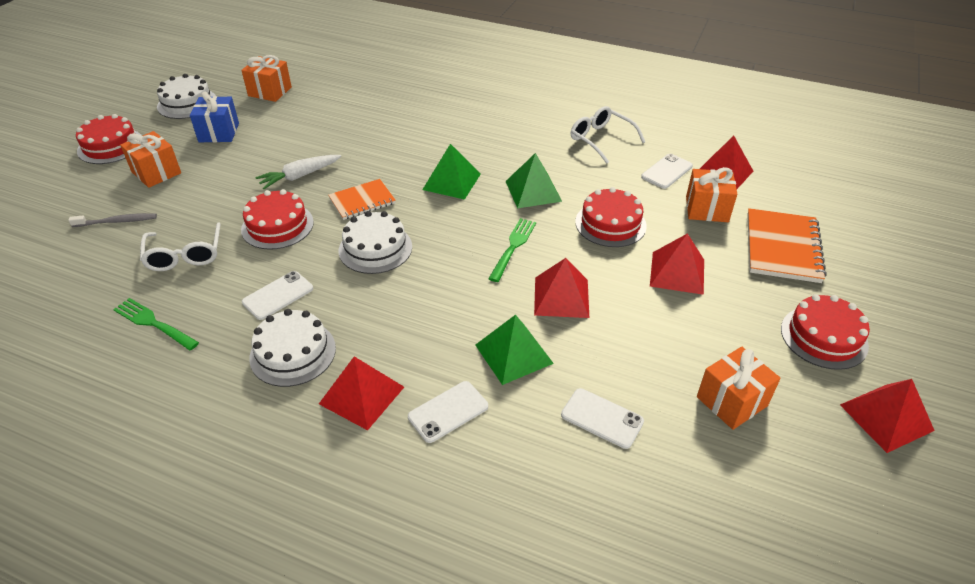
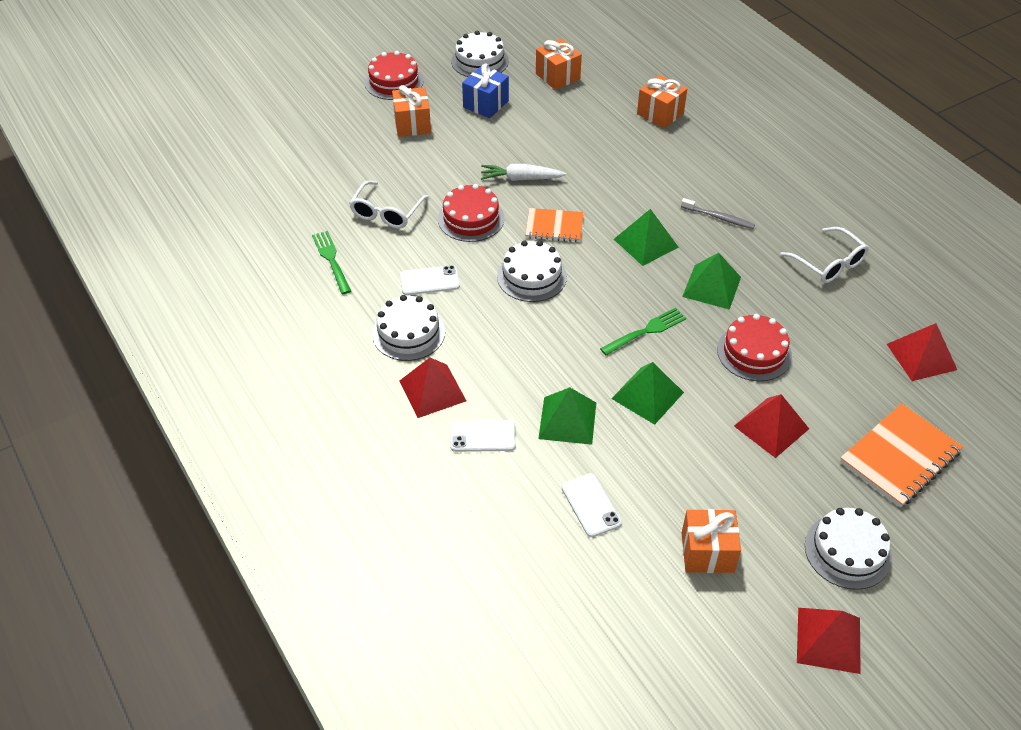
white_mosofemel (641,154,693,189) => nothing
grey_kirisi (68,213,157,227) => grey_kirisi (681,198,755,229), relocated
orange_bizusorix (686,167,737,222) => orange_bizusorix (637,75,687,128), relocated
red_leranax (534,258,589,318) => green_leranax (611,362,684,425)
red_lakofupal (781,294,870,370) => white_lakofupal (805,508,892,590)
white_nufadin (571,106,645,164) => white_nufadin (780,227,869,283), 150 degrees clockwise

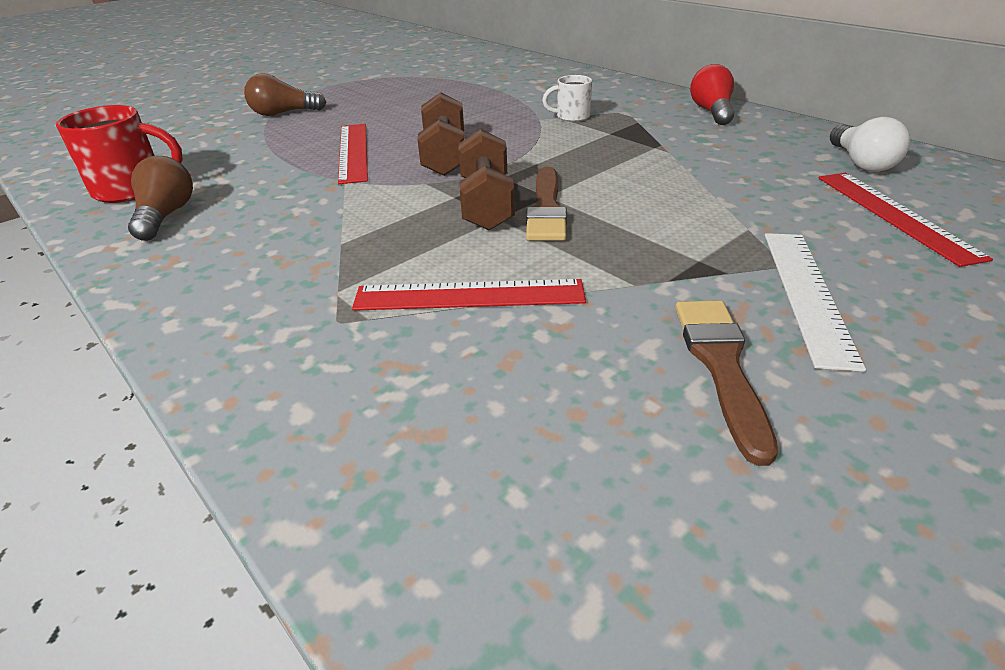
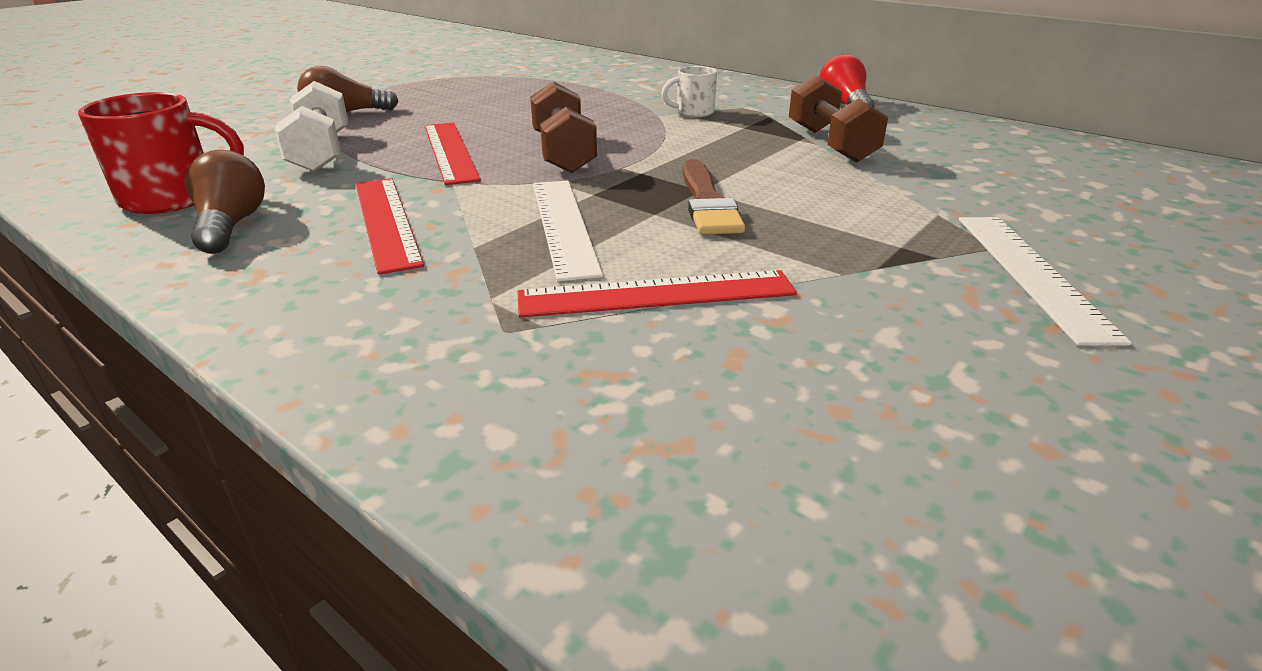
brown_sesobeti (675,300,778,466) => nothing
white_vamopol (830,117,910,172) => nothing
nothing => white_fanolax (274,81,348,172)
nothing => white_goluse (533,180,603,281)
brown_fanolax (458,129,515,230) => brown_fanolax (789,75,888,163), relocated
red_goluse (819,173,993,267) => red_goluse (356,178,424,275), relocated

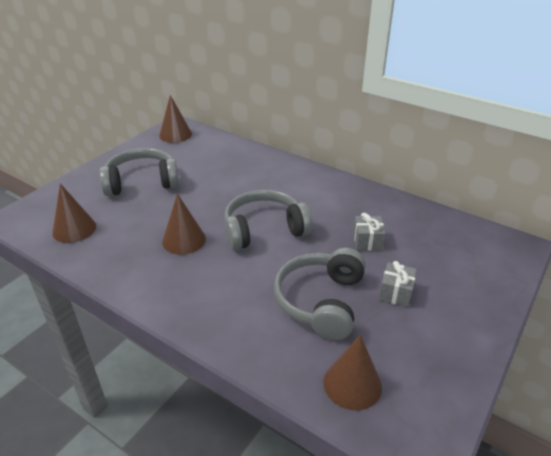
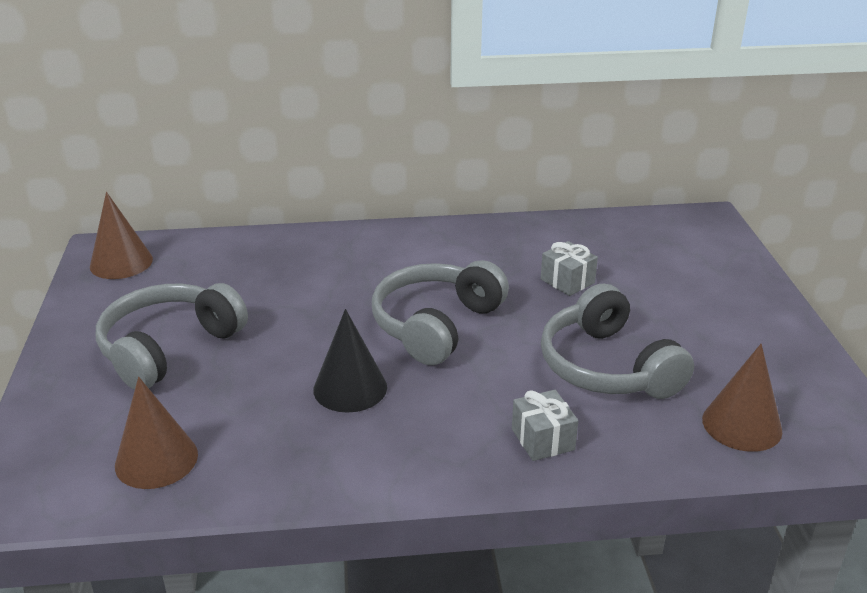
grey_bizusorix (379,261,417,307) => grey_bizusorix (512,390,578,461), relocated
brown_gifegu (162,194,206,255) => black_gifegu (313,309,387,413)

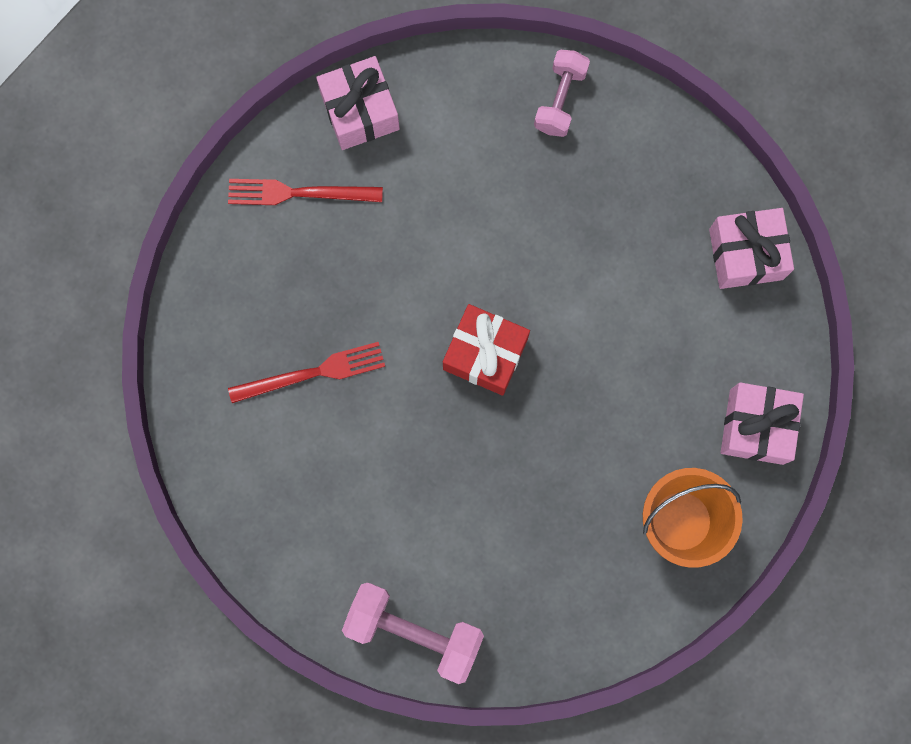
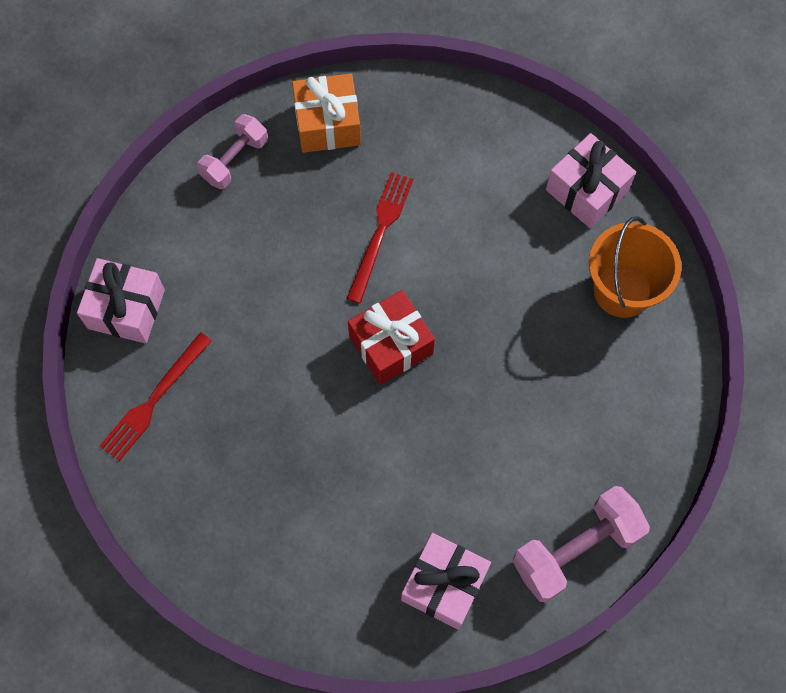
nothing => orange_bizusorix (292,73,361,153)
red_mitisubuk (228,342,385,403) => red_mitisubuk (347,172,413,304), relocated
pink_bizusorix (709,208,794,289) => pink_bizusorix (401,533,491,630), relocated
pink_fanolax (534,50,590,137) => pink_fanolax (197,114,268,189), 75 degrees clockwise

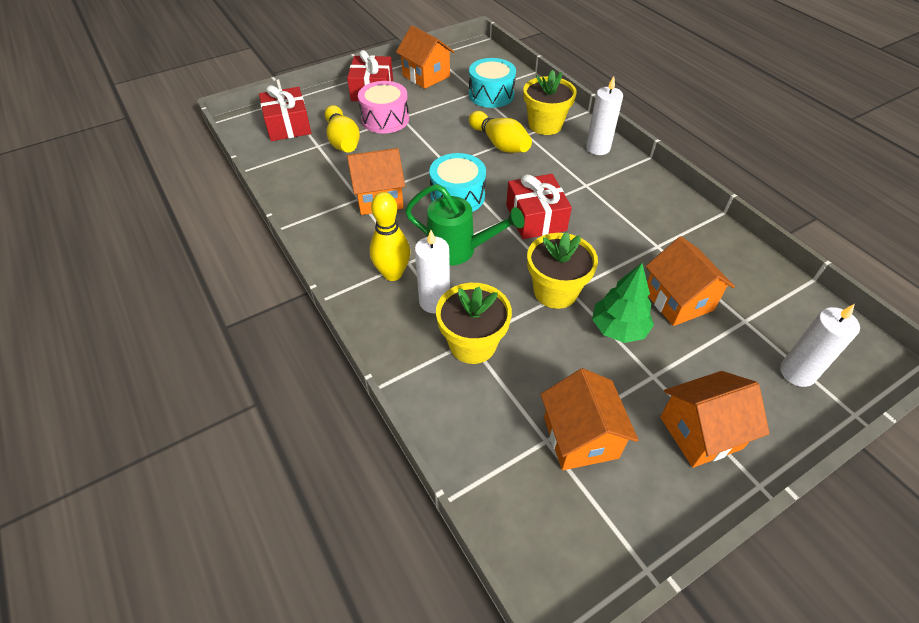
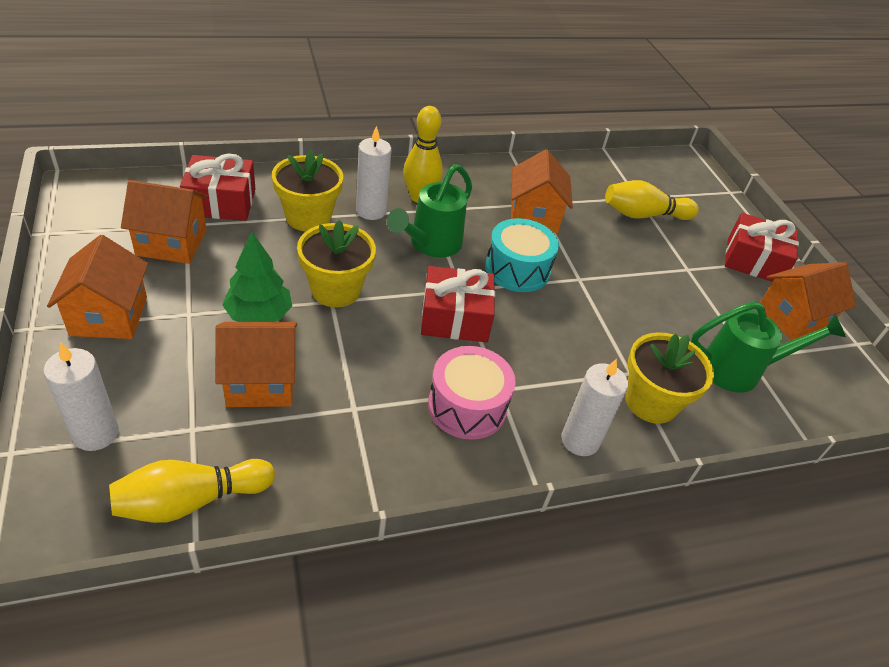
red_bizusorix (259,85,311,141) => red_bizusorix (180,153,255,221), relocated
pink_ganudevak (358,81,409,134) => pink_ganudevak (428,346,516,440), relocated
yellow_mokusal (469,111,532,153) => yellow_mokusal (109,459,275,523), relocated
turquoise_ganudevak (469,58,516,108) => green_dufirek (691,301,846,393)

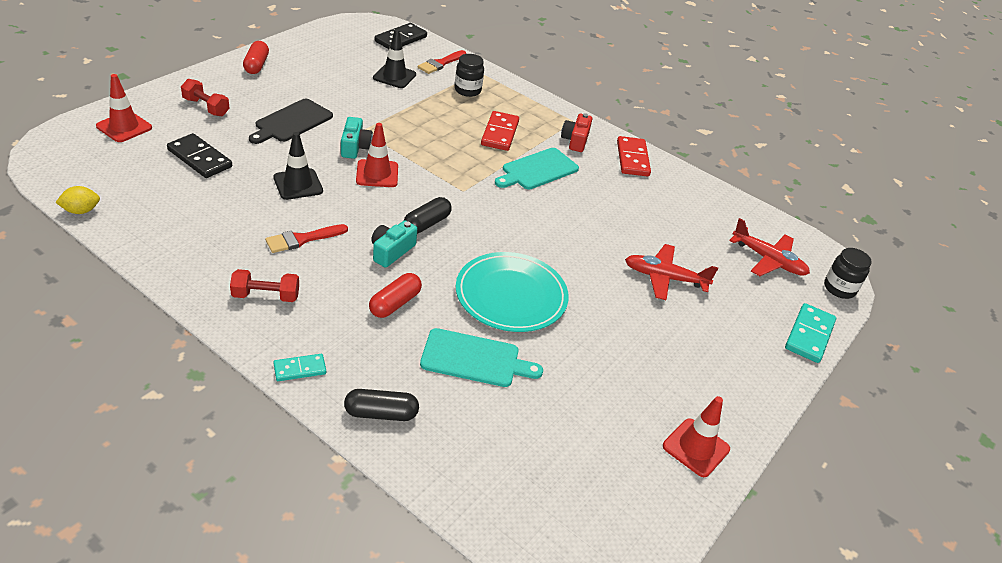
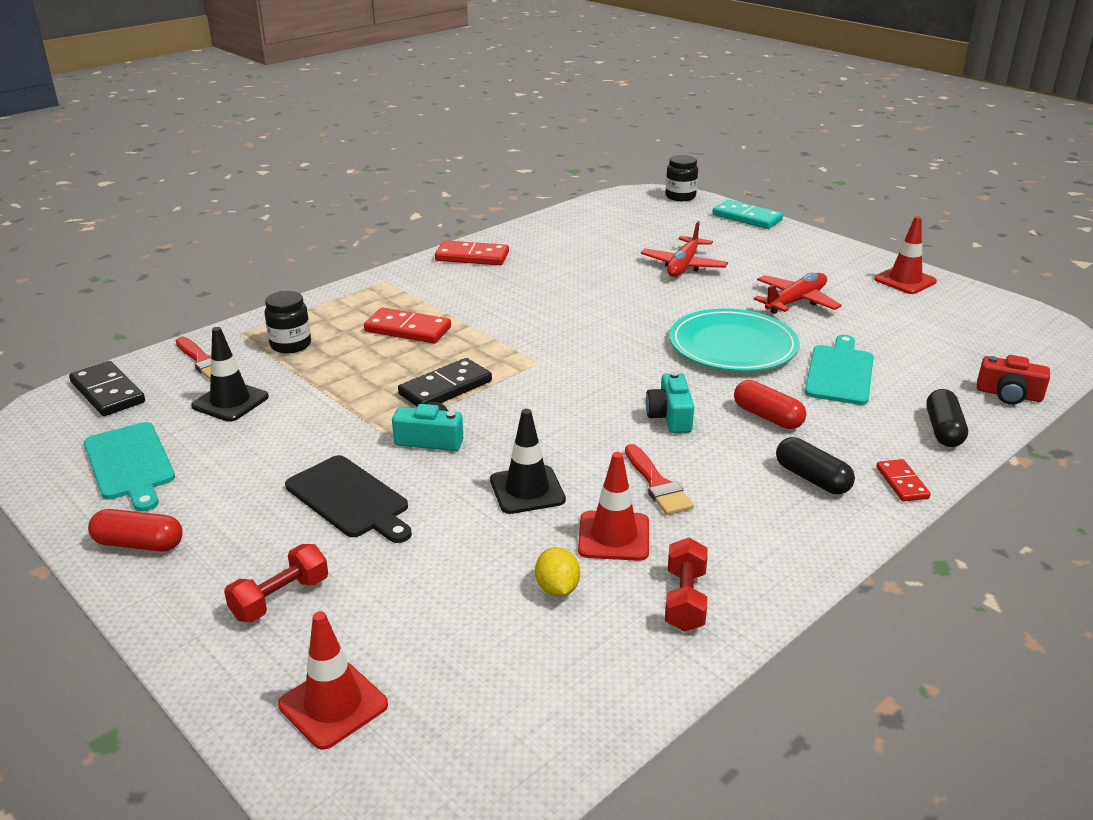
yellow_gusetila (55,186,100,214) => yellow_gusetila (535,547,580,597), relocated
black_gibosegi (167,133,232,178) => black_gibosegi (398,358,492,406), relocated
red_fanolax (230,269,299,302) => red_fanolax (665,538,708,632), relocated
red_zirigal (356,123,398,187) => red_zirigal (578,452,649,561), relocated
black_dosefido (404,197,452,234) => black_dosefido (776,437,855,494), relocated
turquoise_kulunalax (495,148,579,190) => turquoise_kulunalax (84,422,175,512), relocated
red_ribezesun (561,113,592,152) => red_ribezesun (977,355,1050,405), relocated
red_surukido (729,218,810,276) => red_surukido (754,273,842,314), relocated
turquoise_gibosegi (273,354,326,381) => red_gibosegi (876,459,931,502)
turquoise_ribezesun (371,220,417,268) => turquoise_ribezesun (646,372,694,433), 45 degrees clockwise

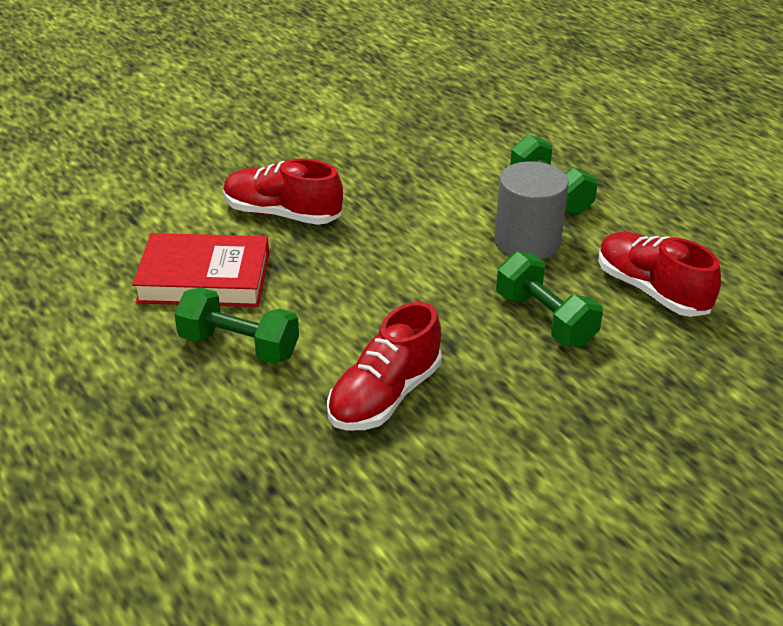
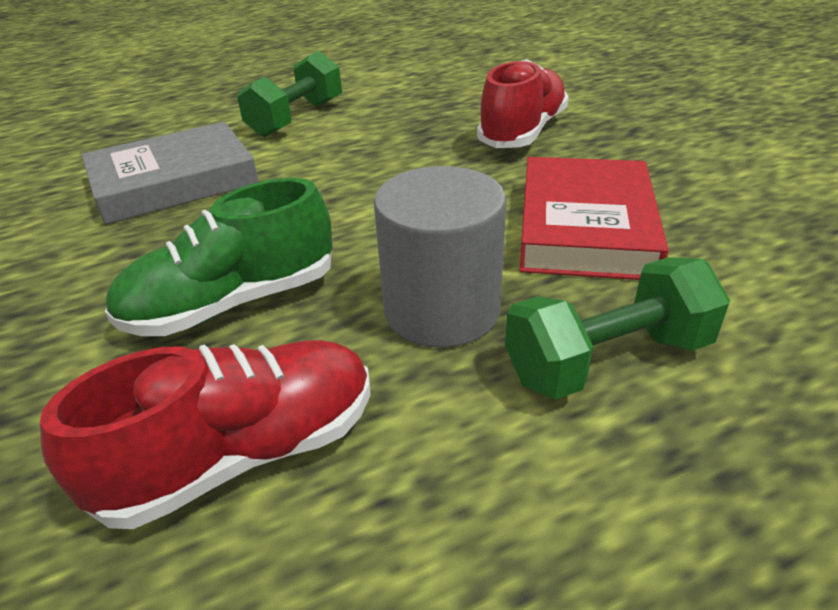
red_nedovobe (132,233,269,307) => red_nedovobe (519,157,669,280), relocated
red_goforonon (327,302,442,431) => grey_nedovobe (82,122,259,225)
green_fanolax (496,252,603,347) => green_goforonon (105,178,332,336)

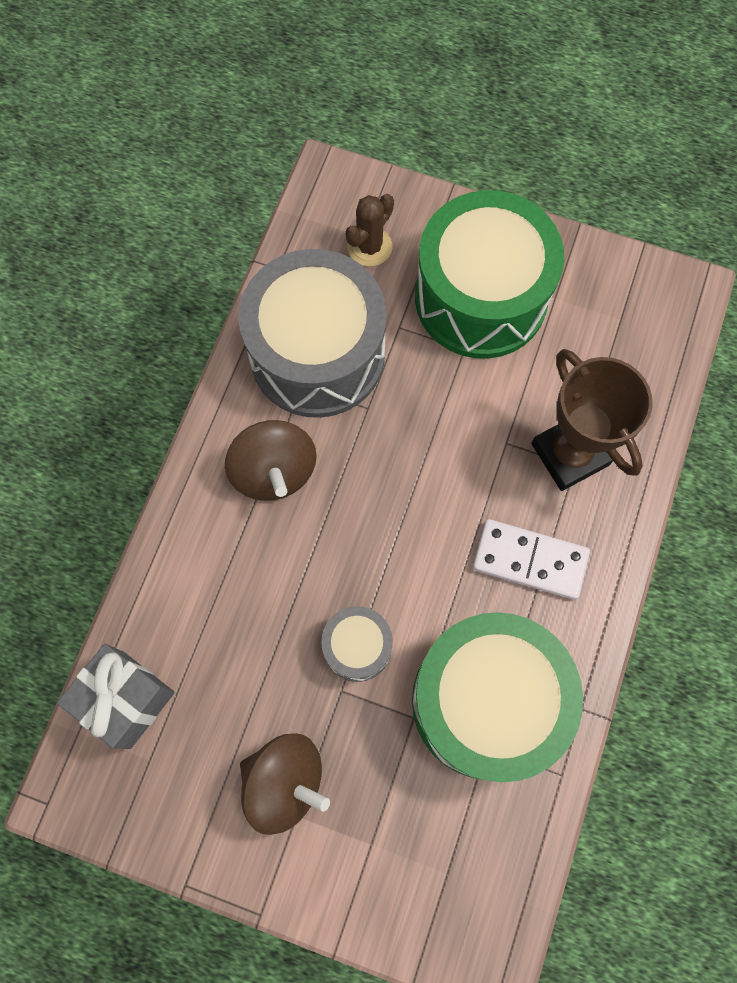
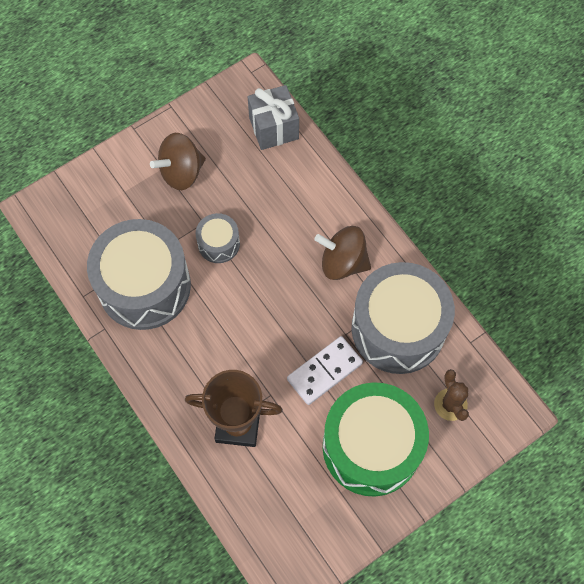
white_gibosegi (473,519,590,600) => white_gibosegi (287,336,363,405), relocated
green_ganudevak (412,612,583,782) => grey_ganudevak (87,219,191,330)

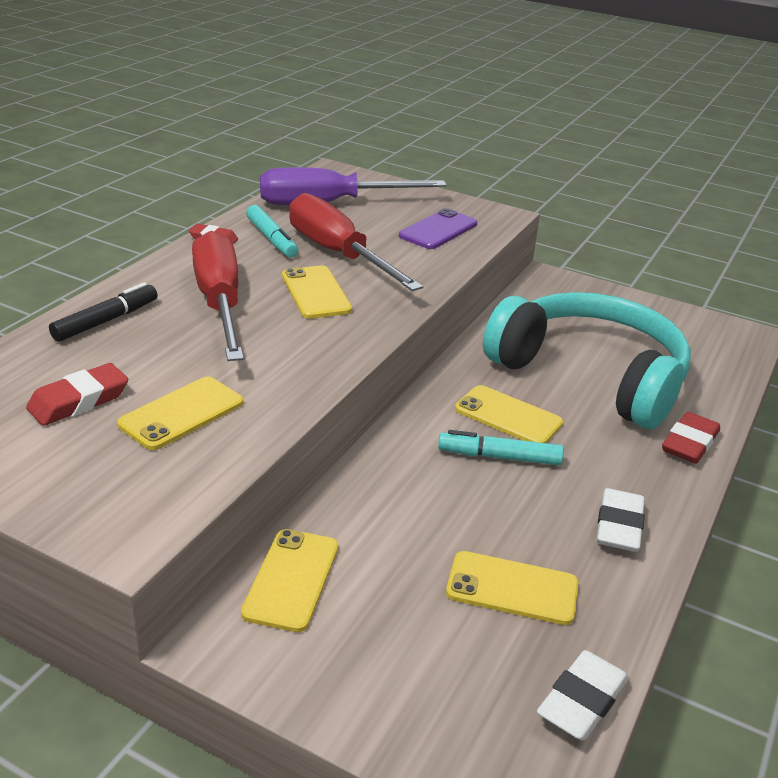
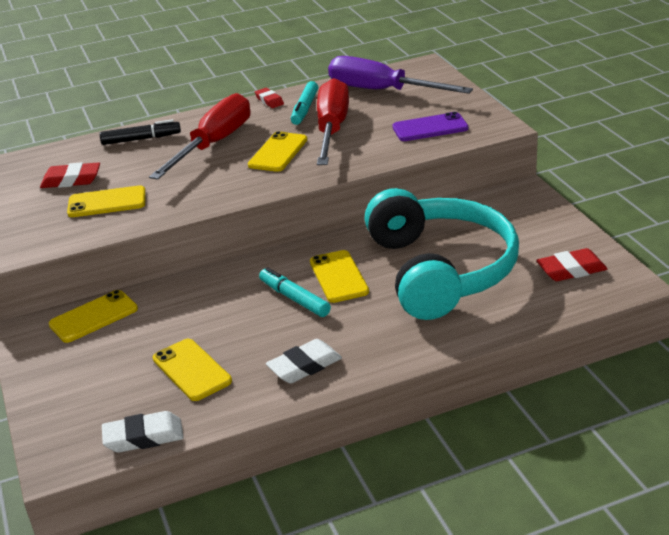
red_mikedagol (662,412,720,464) => red_mikedagol (536,248,607,281), relocated

